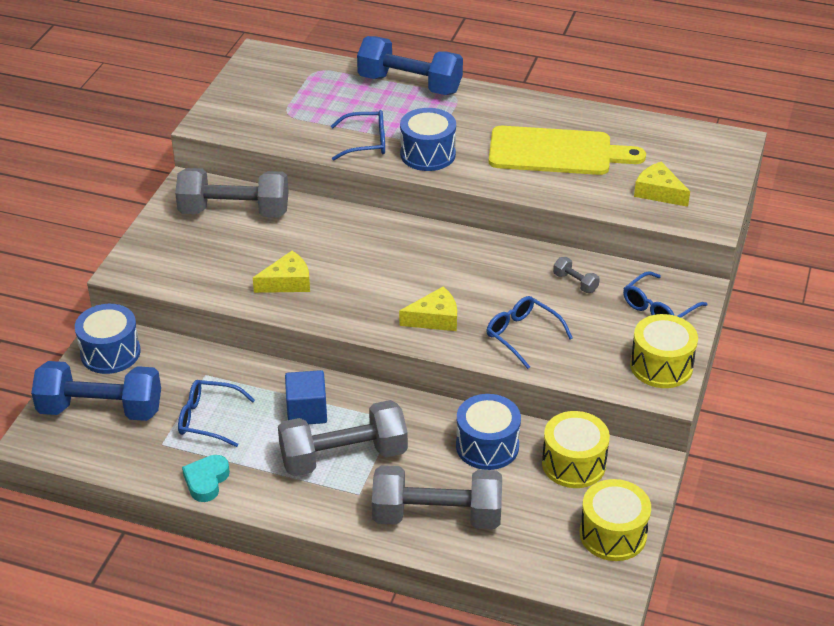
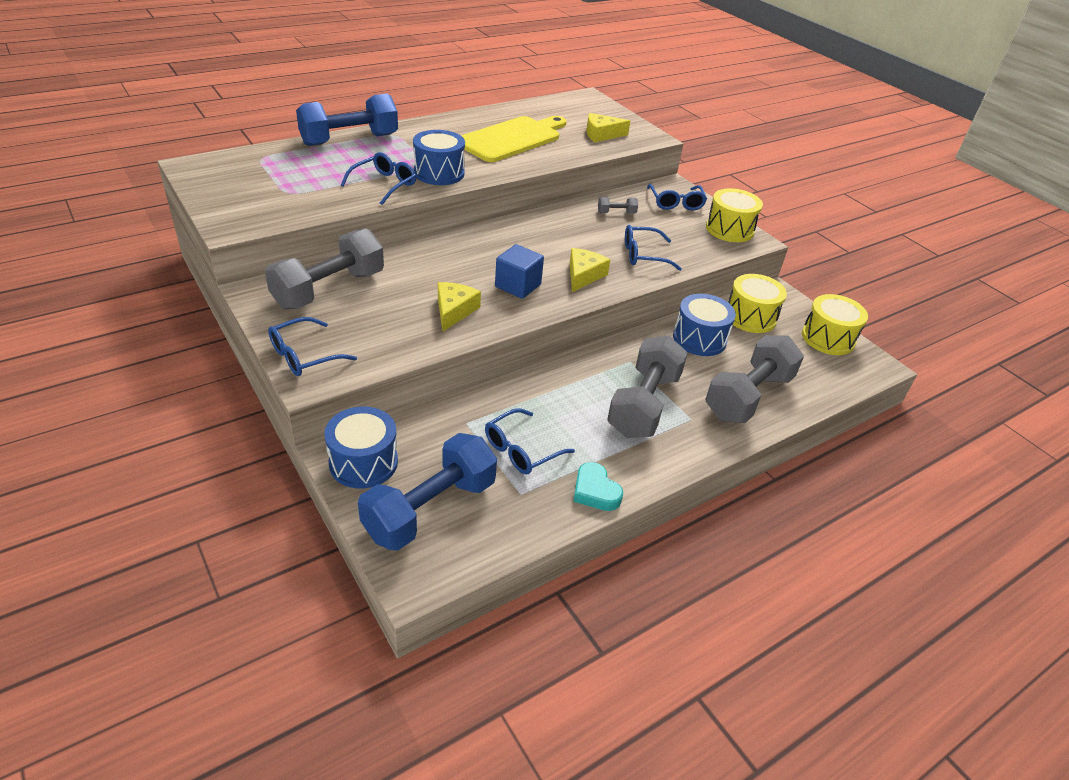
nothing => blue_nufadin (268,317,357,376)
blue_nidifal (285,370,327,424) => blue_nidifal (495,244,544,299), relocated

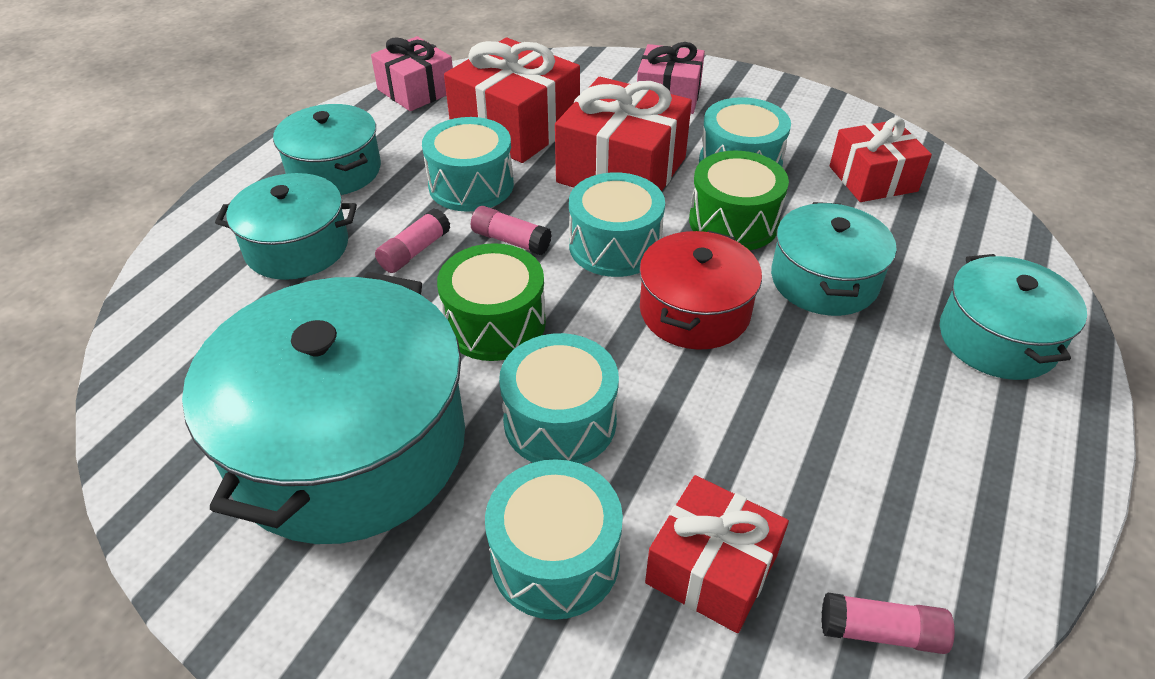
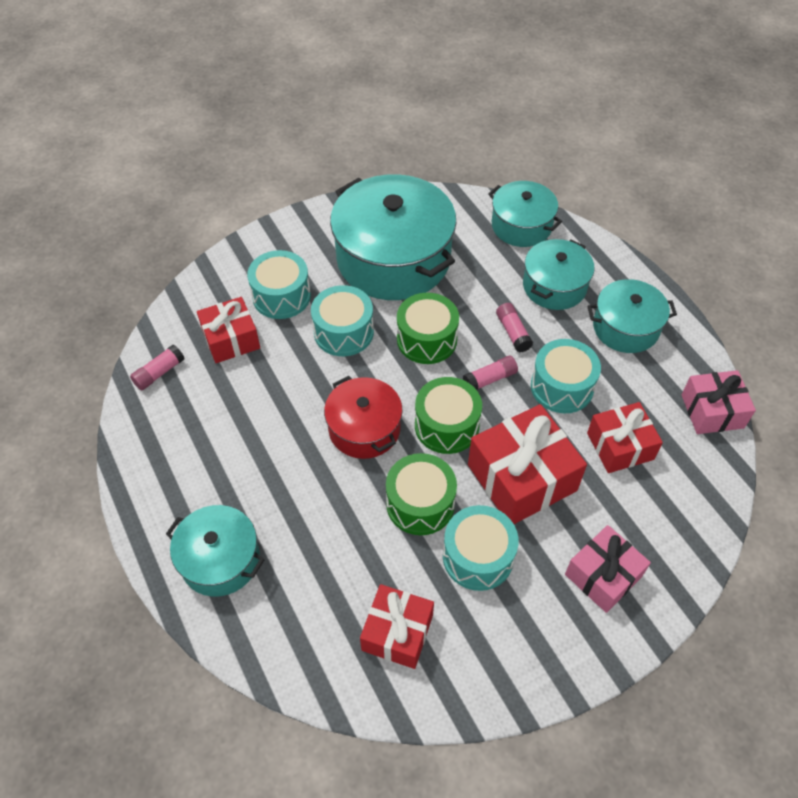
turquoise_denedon (771,202,897,316) => turquoise_denedon (488,181,562,247), relocated
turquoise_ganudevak (569,172,665,277) => green_ganudevak (415,377,482,454)
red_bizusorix (444,38,580,163) => red_bizusorix (587,402,663,473), x0.64

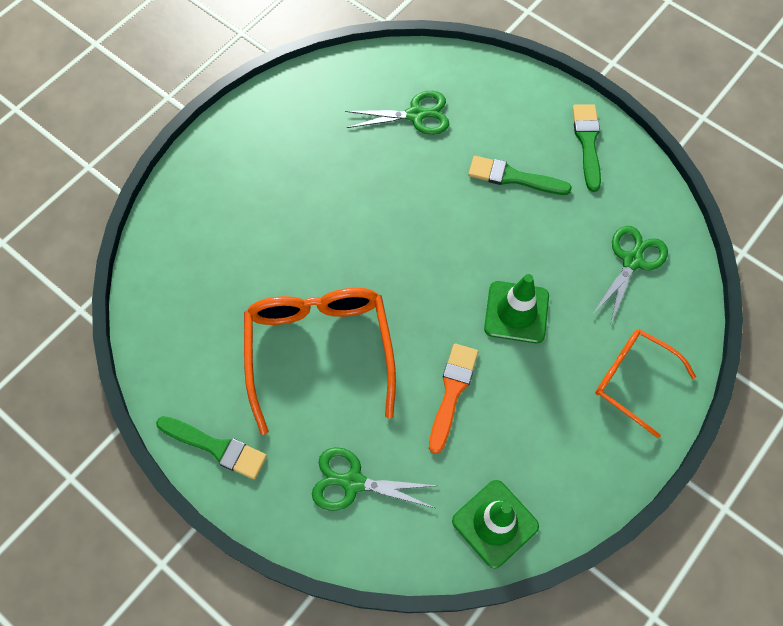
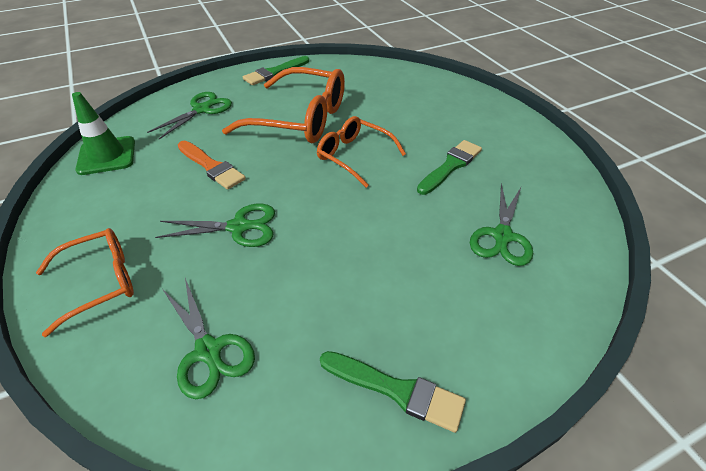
nothing => orange_nufadin (317,116,406,188)
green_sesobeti (468,156,572,195) => green_sesobeti (417,140,482,195), relocated
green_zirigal (484,274,549,343) => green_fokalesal (155,204,275,247)

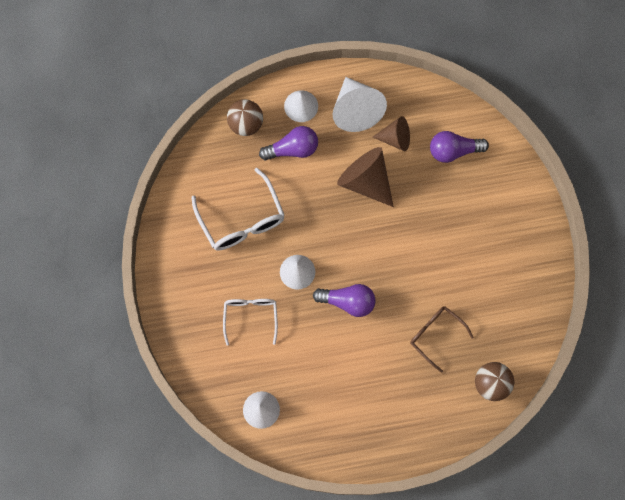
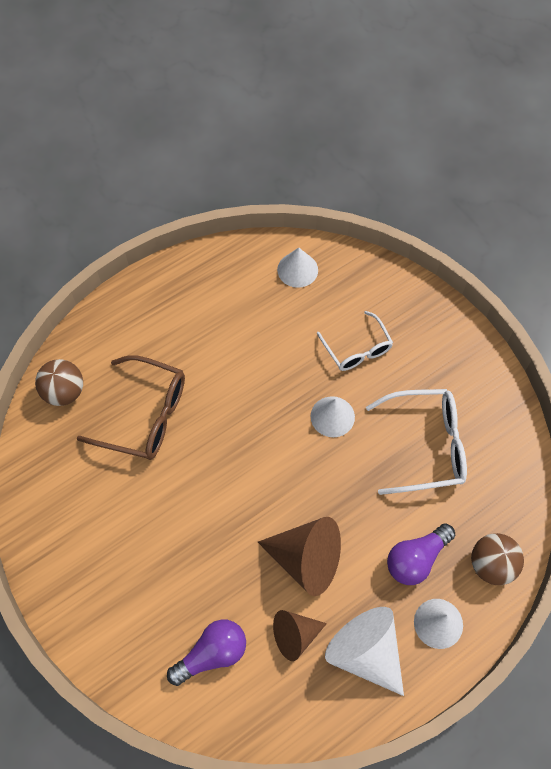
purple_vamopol (313,284,376,317) => nothing
white_nufadin (192,168,285,250) => white_nufadin (366,389,467,495), 135 degrees clockwise
brown_nufadin (410,306,474,373) => brown_nufadin (77,355,185,460), x1.54

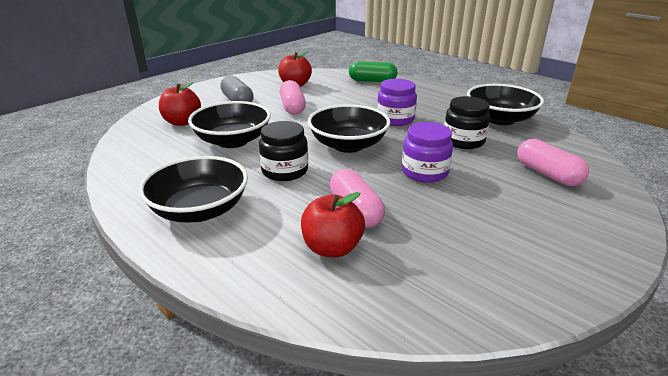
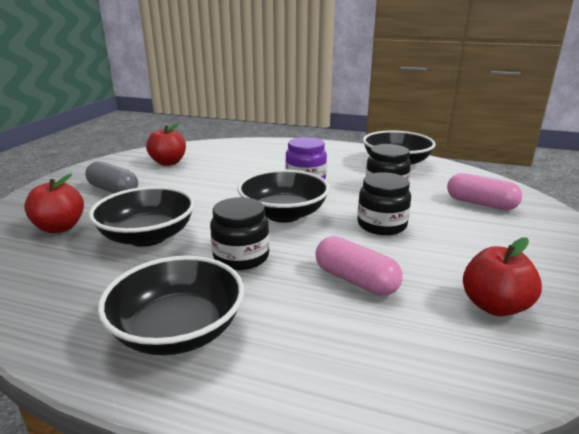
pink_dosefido (280,80,306,115) => nothing
green_dosefido (349,61,397,82) => nothing
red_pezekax (301,192,365,258) => red_pezekax (463,237,542,316), relocated
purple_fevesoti (402,122,453,183) => black_fevesoti (357,172,411,235)

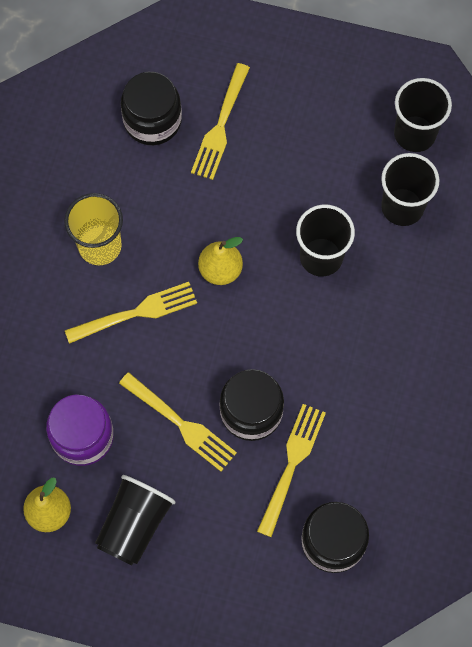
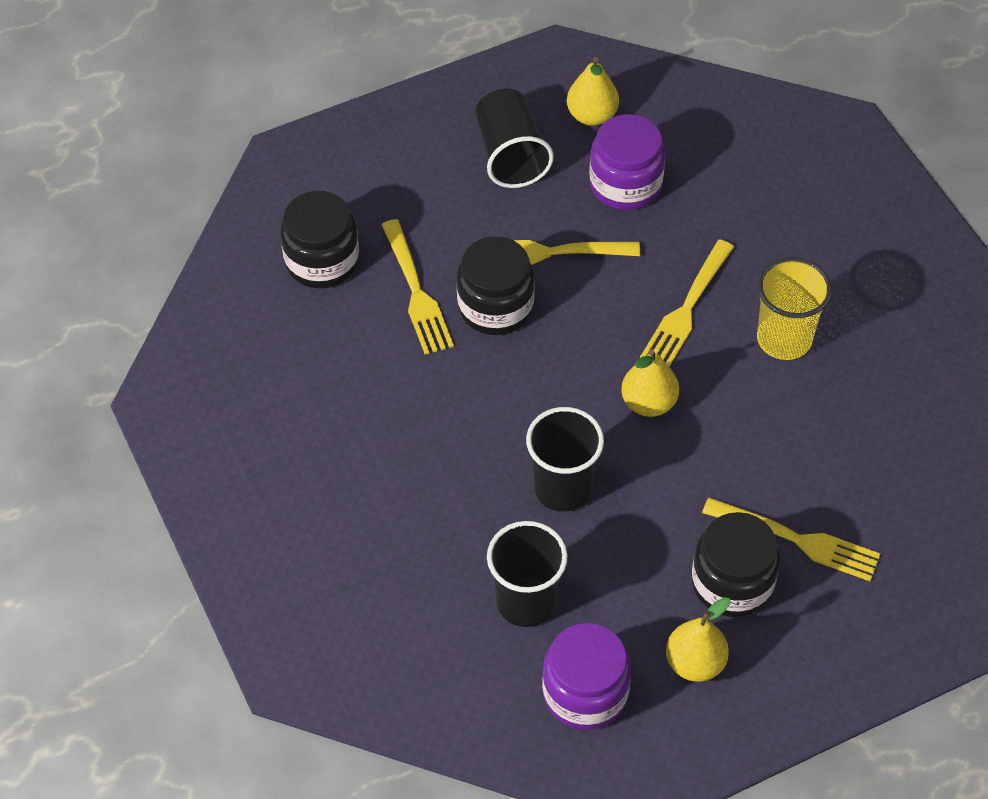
nothing => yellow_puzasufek (666,597,730,682)
black_fevesoti (121,72,182,145) => black_fevesoti (692,512,780,617), relocated
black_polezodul (394,78,452,152) => purple_fevesoti (542,623,631,730)
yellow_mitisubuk (191,63,250,180) => yellow_mitisubuk (702,498,881,582), 135 degrees clockwise

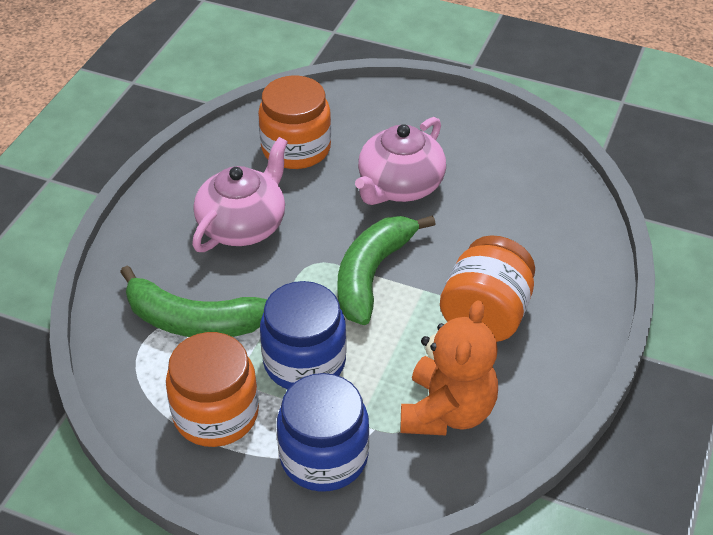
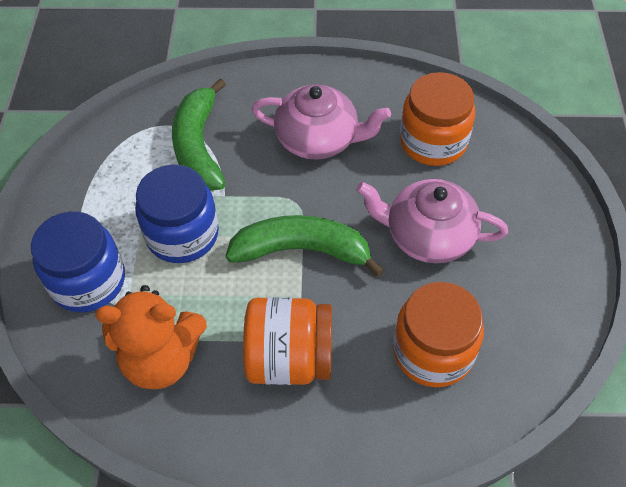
orange_fevesoti (166,332,259,447) => orange_fevesoti (393,282,484,387), relocated

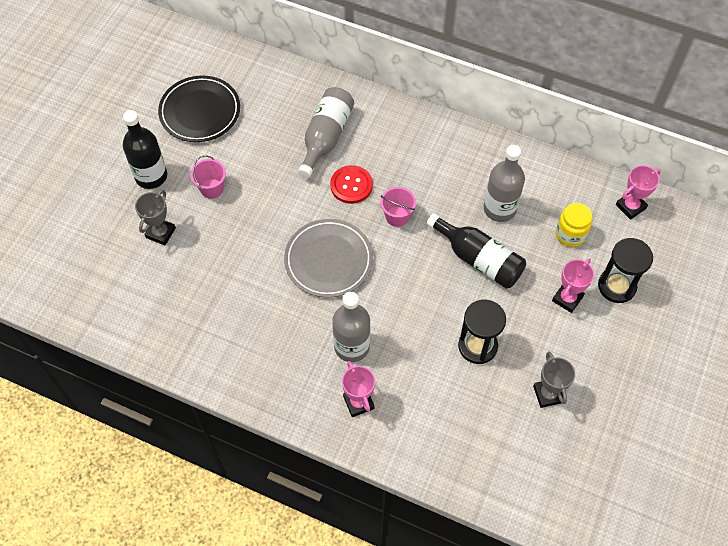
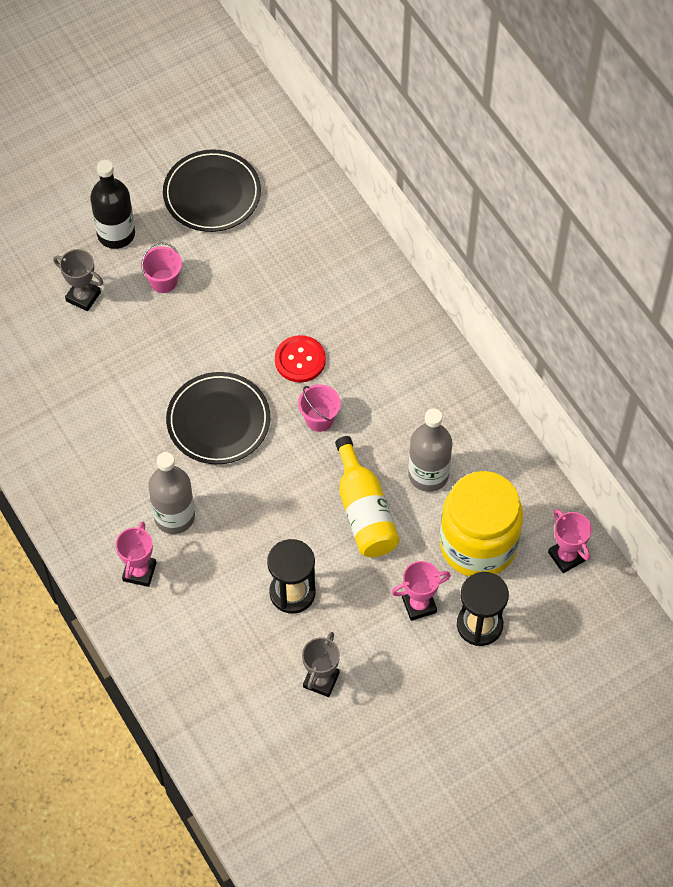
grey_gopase (298,87,354,178) => nothing
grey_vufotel (284,219,373,298) => black_vufotel (166,372,270,464)
black_gopase (427,213,526,289) => yellow_gopase (335,436,400,557)
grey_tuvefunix (135,190,176,245) => grey_tuvefunix (53,249,103,311), 60 degrees clockwise
pink_tuvefunix (616,165,661,220) => pink_tuvefunix (548,509,592,573), 60 degrees clockwise
yellow_fevesoti (556,203,592,247) => yellow_fevesoti (440,471,523,576), x2.05

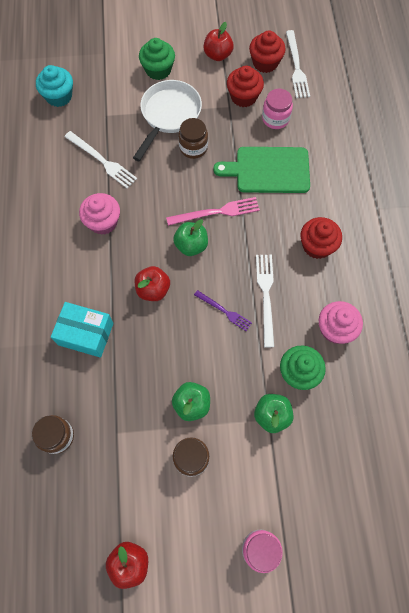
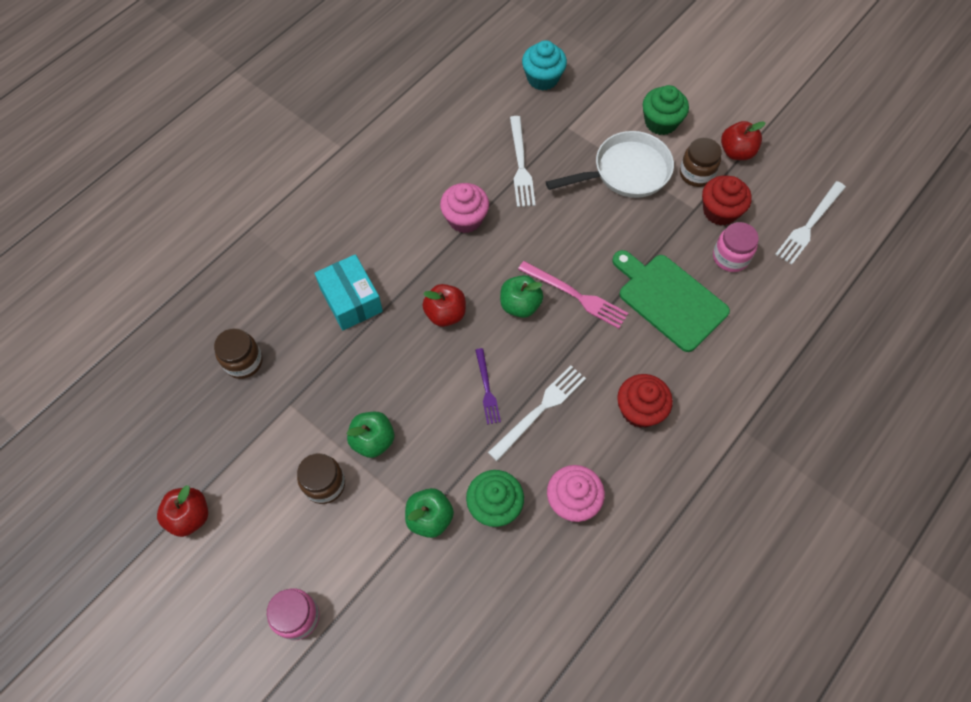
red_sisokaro (249,30,286,73) => nothing
brown_fevesoti (178,118,208,159) => brown_fevesoti (680,138,722,187), relocated

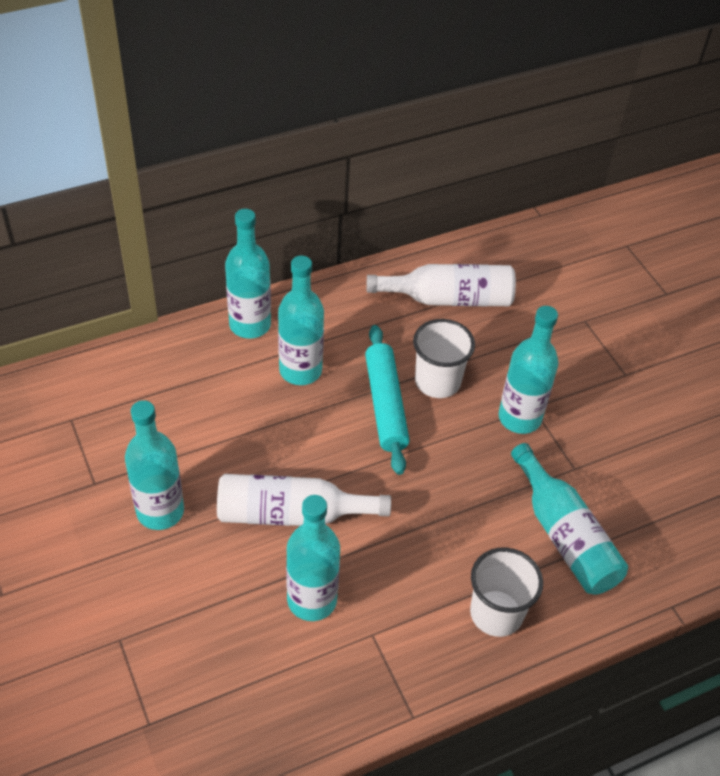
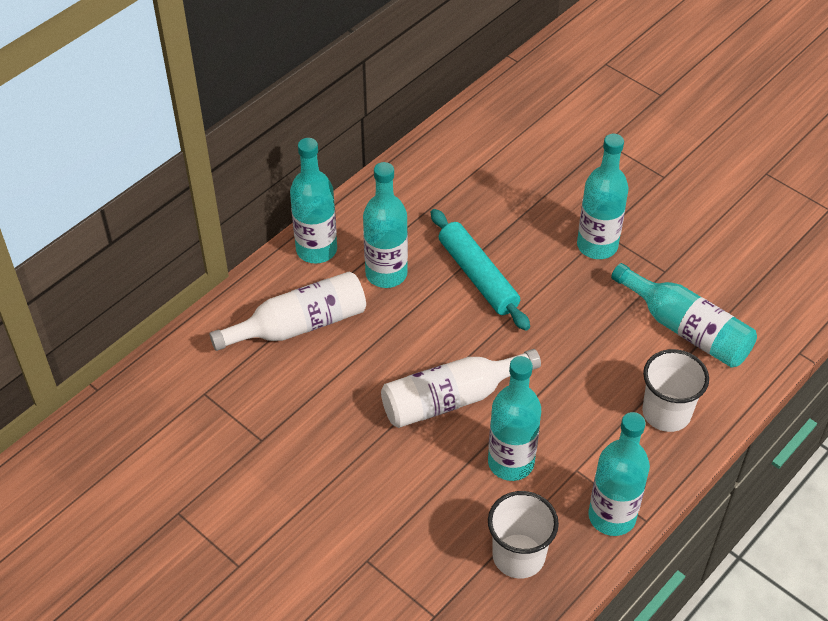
turquoise_gopase (125,400,184,530) => turquoise_gopase (589,412,650,536), relocated
white_gopase (367,264,516,306) => white_gopase (209,271,366,351), relocated
white_polezodul (413,319,475,398) => white_polezodul (488,491,559,579), relocated

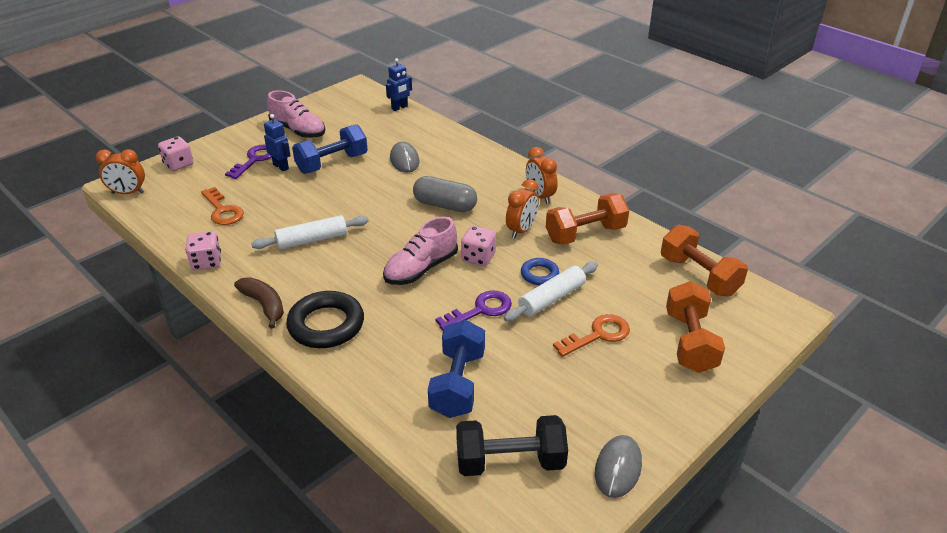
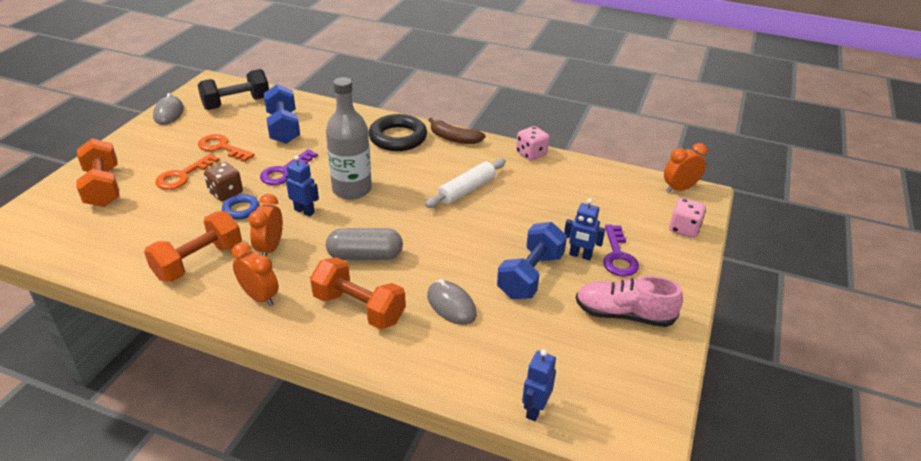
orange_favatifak (201,187,244,225) => orange_favatifak (198,134,255,162), relocated
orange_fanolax (661,225,748,296) => orange_fanolax (310,257,406,329), relocated
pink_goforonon (383,217,458,285) => grey_gopase (326,77,372,200)
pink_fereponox (461,226,496,266) => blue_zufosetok (286,155,319,217)
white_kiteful (504,262,598,322) => brown_fereponox (204,162,243,201)

